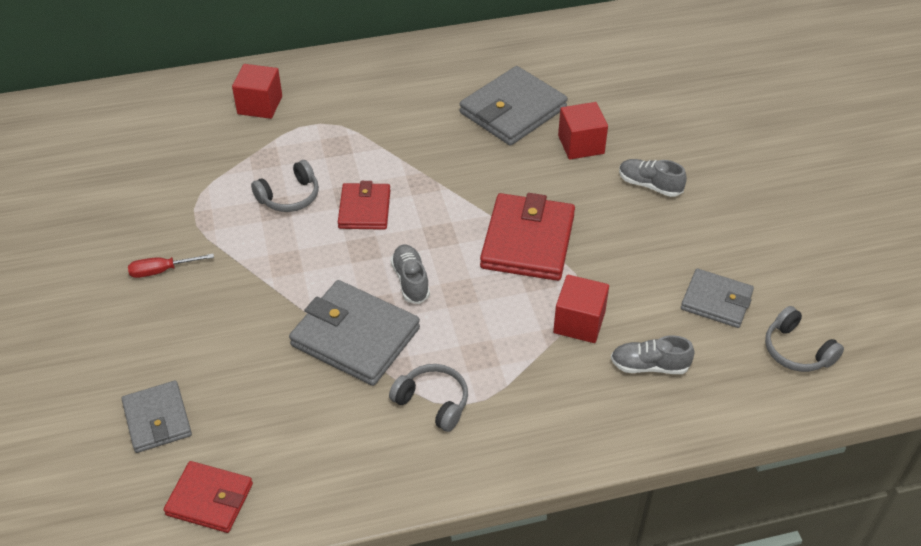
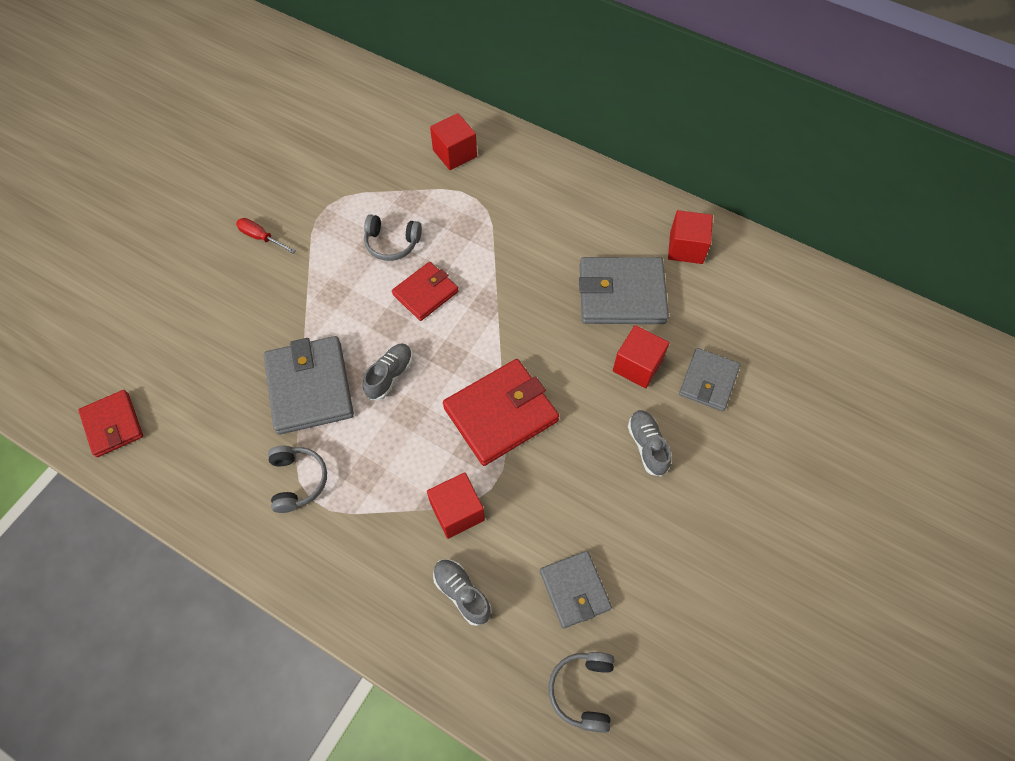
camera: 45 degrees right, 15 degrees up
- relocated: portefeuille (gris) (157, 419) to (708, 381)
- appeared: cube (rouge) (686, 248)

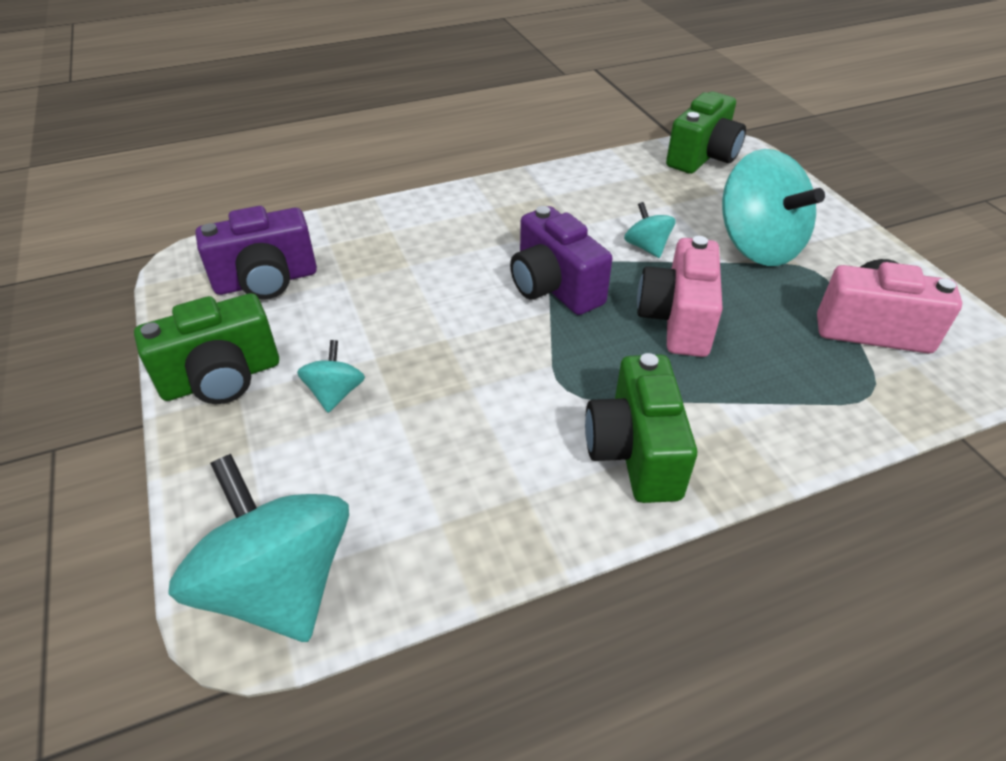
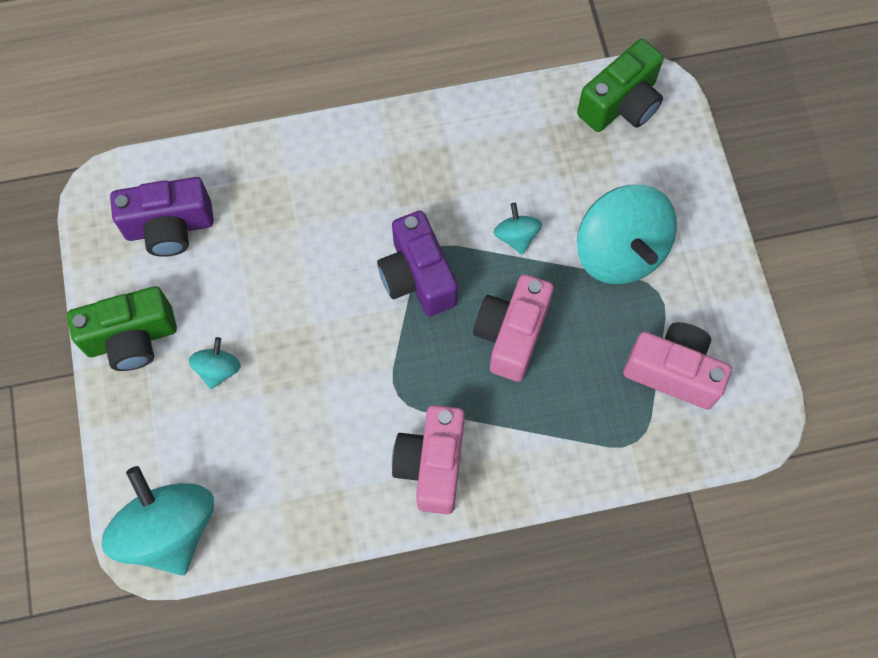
camera: 10 degrees right, 25 degrees up
- colour: appareil photo (vert) (635, 452) to appareil photo (rose) (432, 465)

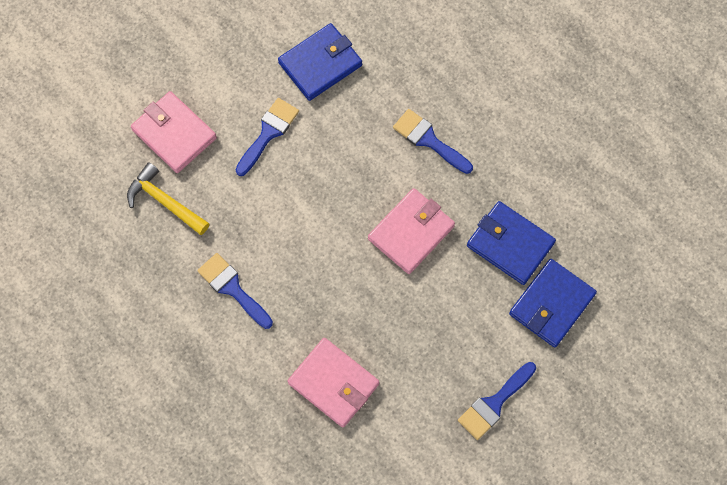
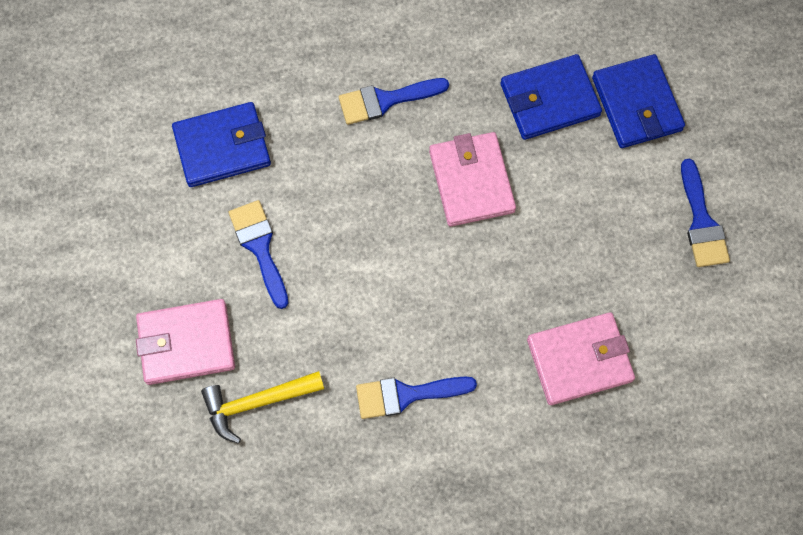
camera: 55 degrees left, 0 degrees up
- spun: portefeuille (bleu) (320, 64) = (222, 147) 75 degrees clockwise

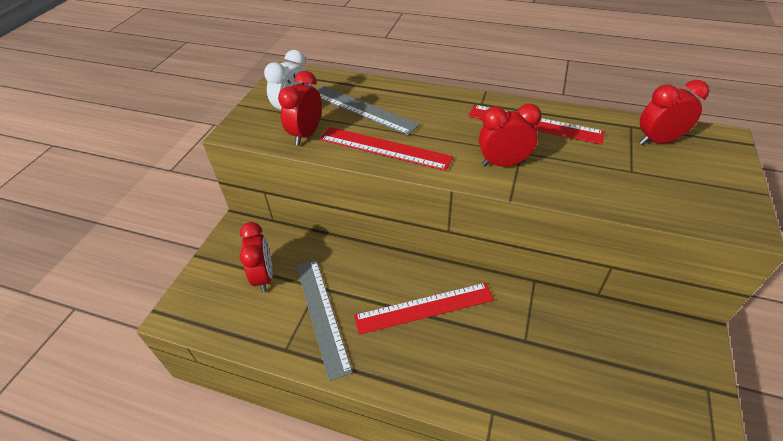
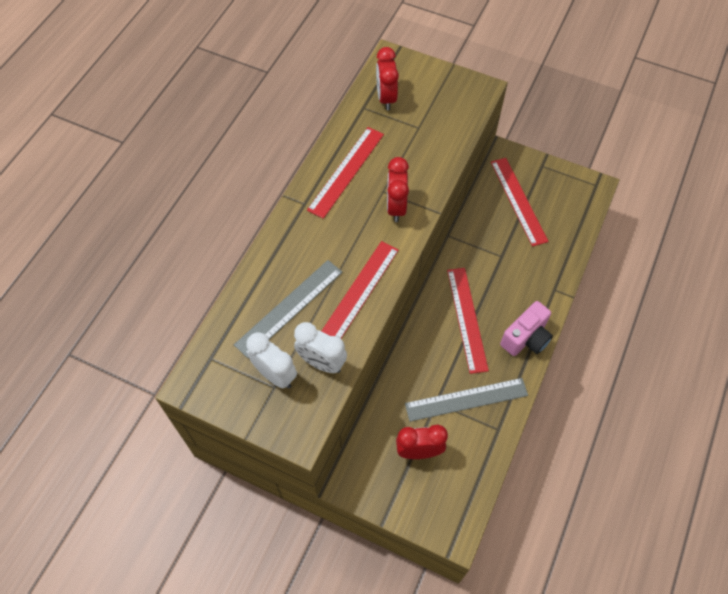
camera: 85 degrees left, 15 degrees up
- colour: réveil (rouge) (306, 134) to réveil (blanc) (322, 362)
- appeared: règle (rouge) (518, 201)
- appeared: appareil photo (rose) (526, 338)

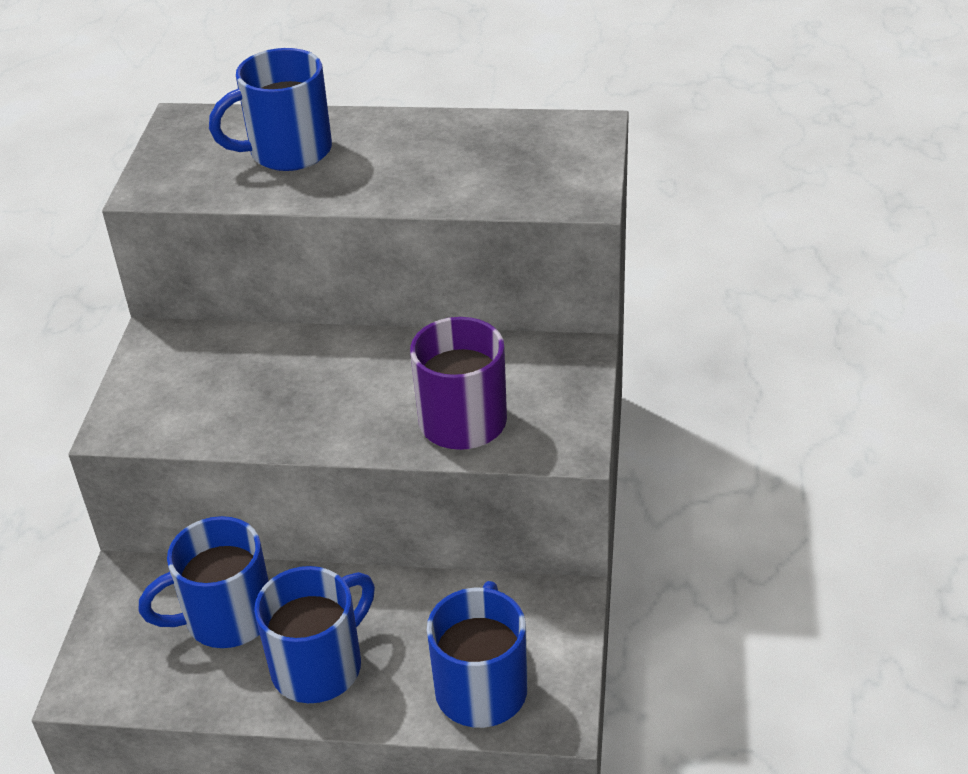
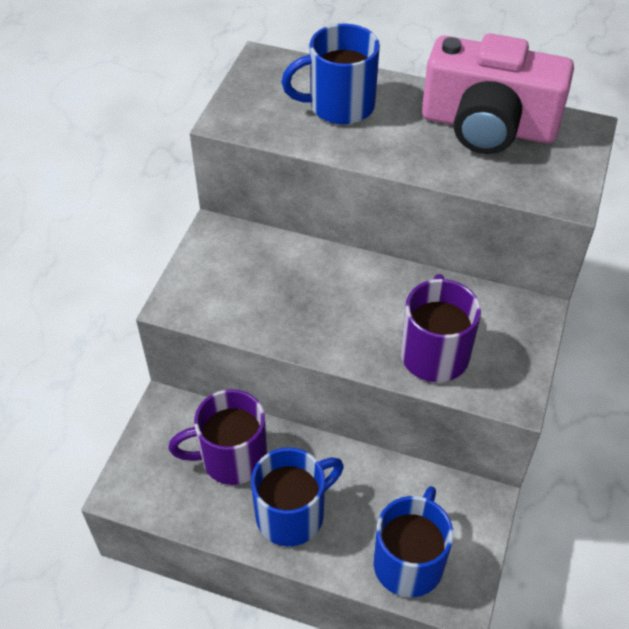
camera: 10 degrees right, 10 degrees up
- colour: tasse (bleu) (226, 618) to tasse (violet) (231, 458)
- appeared: appareil photo (rose) (488, 126)

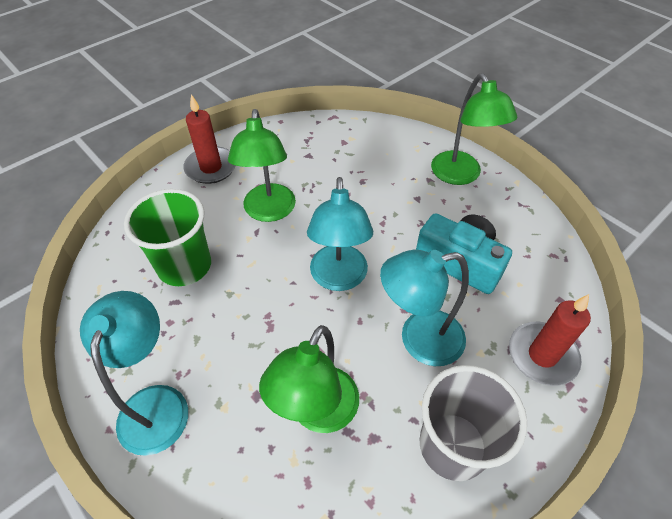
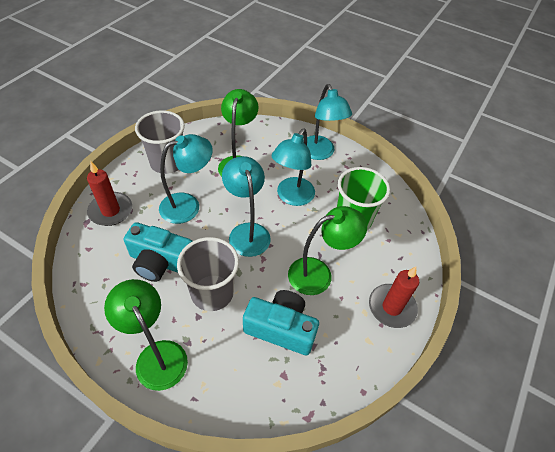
camera: 160 degrees right, 0 degrees up
- spun: lampe (vert) (269, 211) = (319, 273) 90 degrees clockwise
- appeared: gobelet (gris) (212, 293)
- appeared: appareil photo (turquoise) (281, 328)
- appeared: lampe (turquoise) (292, 197)

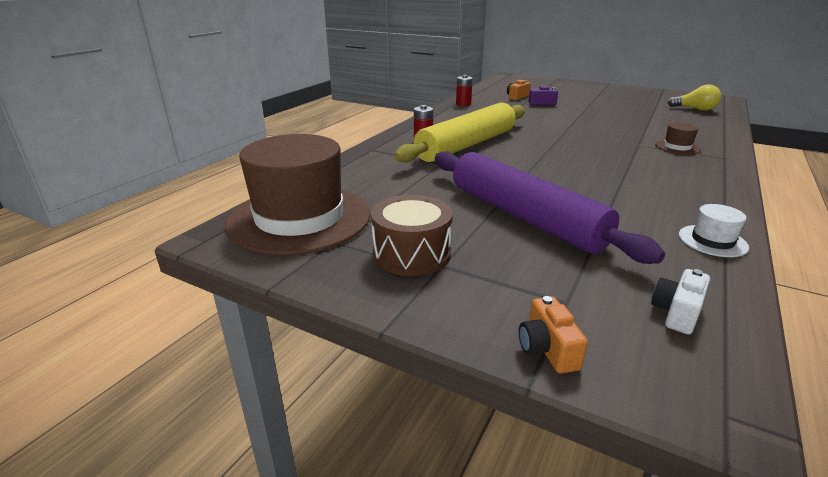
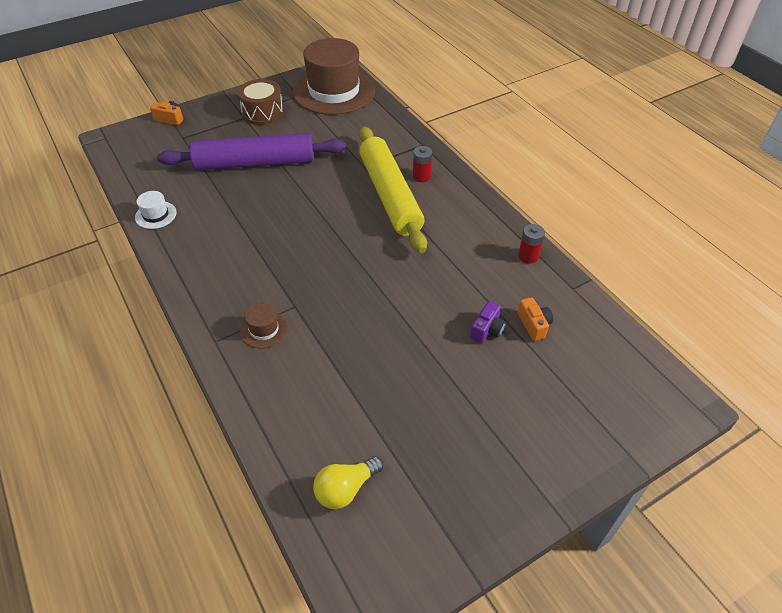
camera: 120 degrees right, 20 degrees up
- missing: appareil photo (blanc) (676, 312)

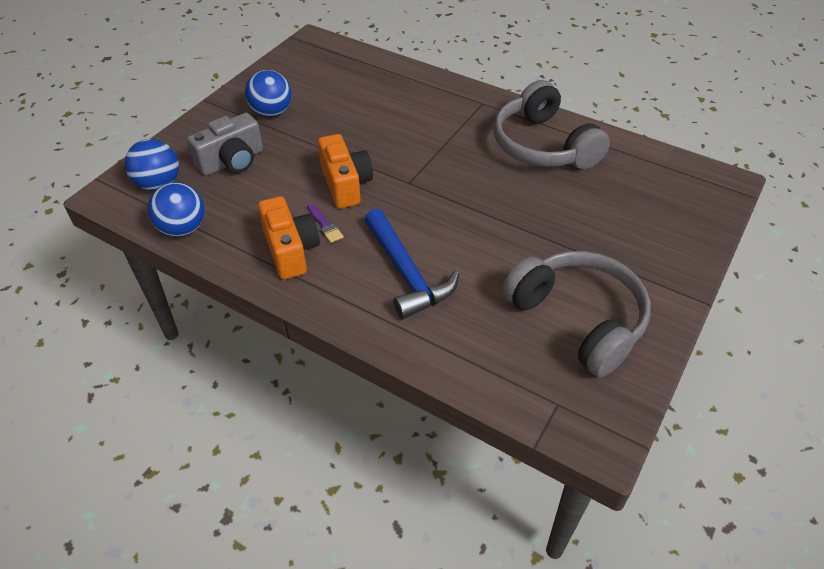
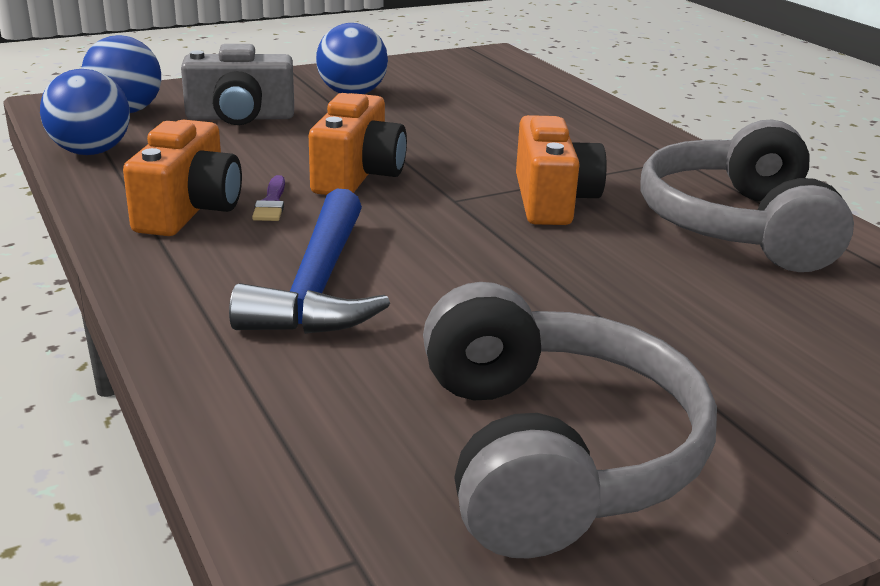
camera: 30 degrees right, 20 degrees down
- appeared: appareil photo (orange) (552, 200)

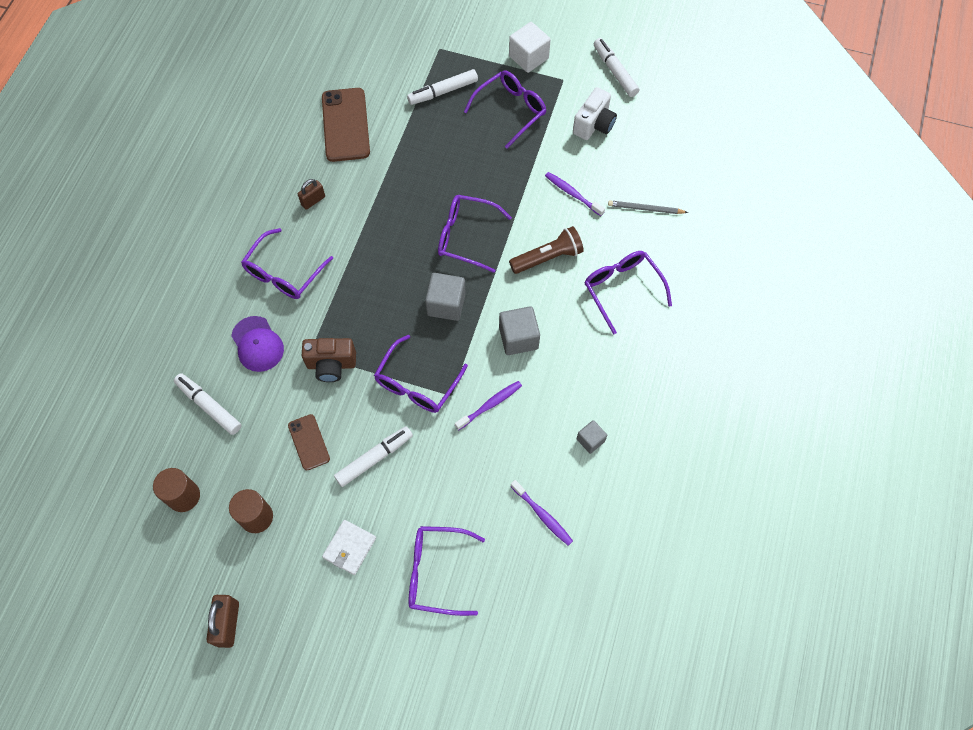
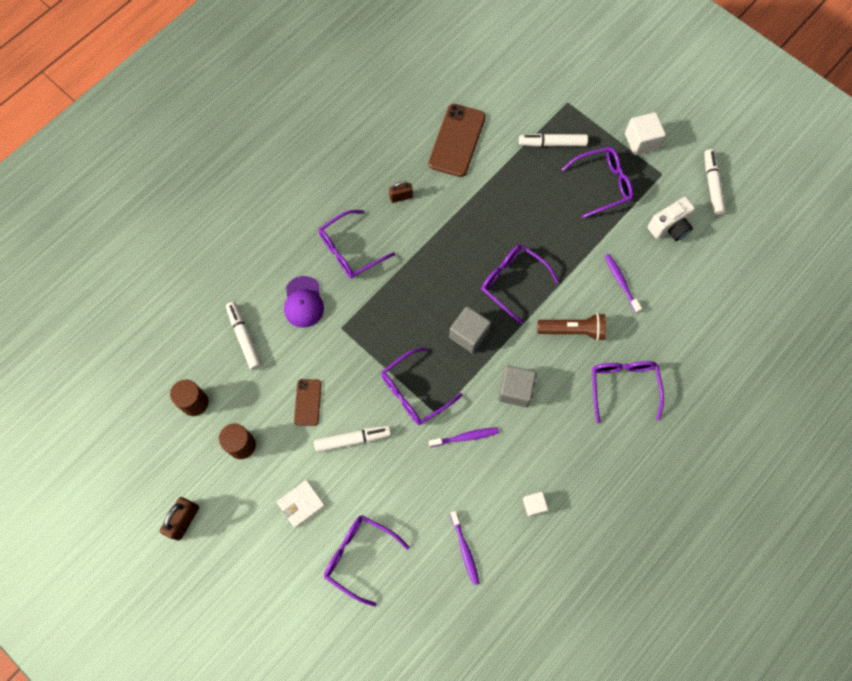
camera: 25 degrees right, 5 degrees up
- missing: appareil photo (marron) (331, 365)
- colour: cube (gris) (590, 440) to cube (blanc) (534, 505)
- missing: crayon (gris) (645, 209)

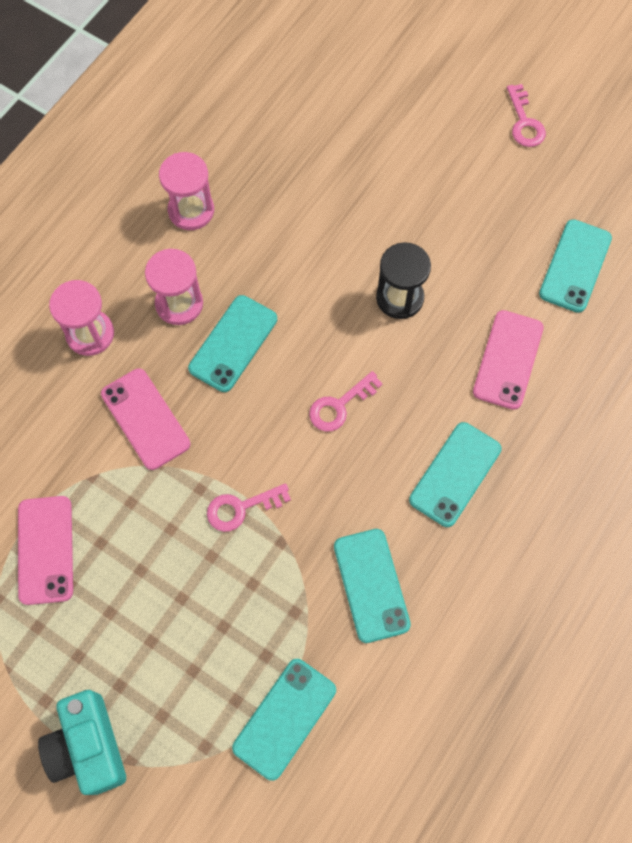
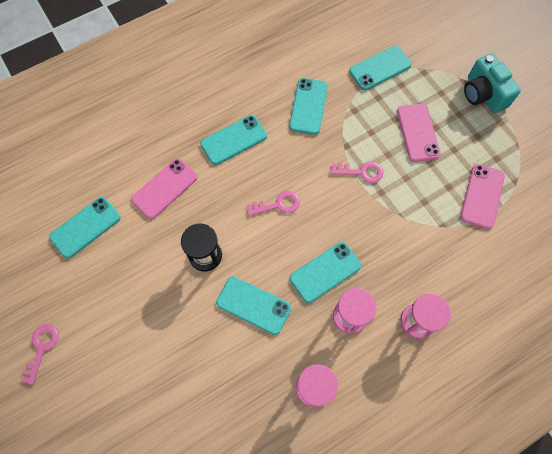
camera: 155 degrees left, 0 degrees up
- spun: appareil photo (turquoise) (88, 747) = (483, 94) 150 degrees clockwise
- relocated: téléphone (rose) (145, 419) to (418, 132)
- appeared: téléphone (turquoise) (253, 305)

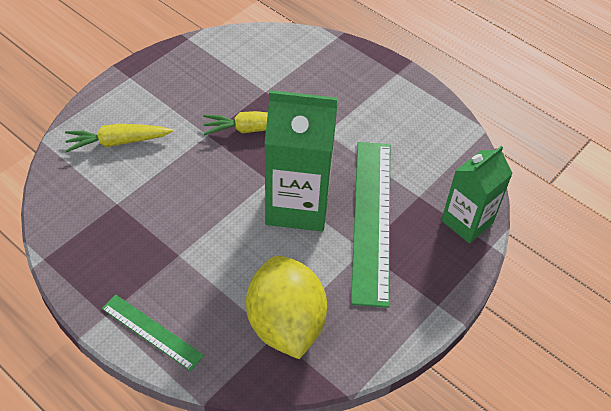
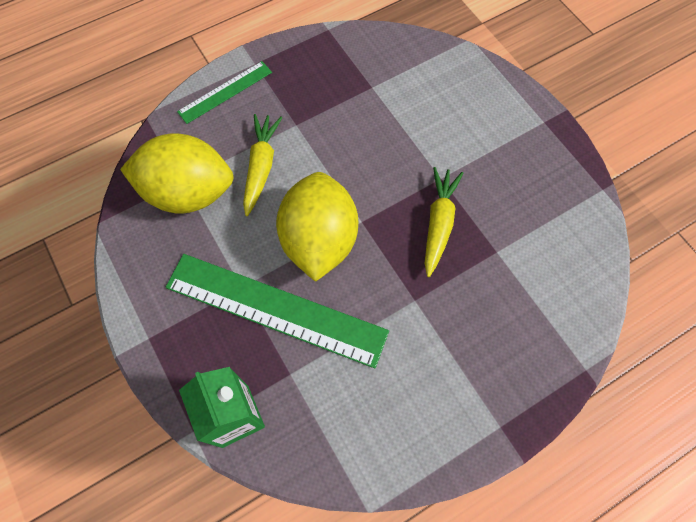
camera: 110 degrees right, 15 degrees up
- relocated: carotte (jaune) (118, 142) to (261, 167)
- exchanged: brique de lait (vert) (297, 205) to citron (jaune) (319, 240)

